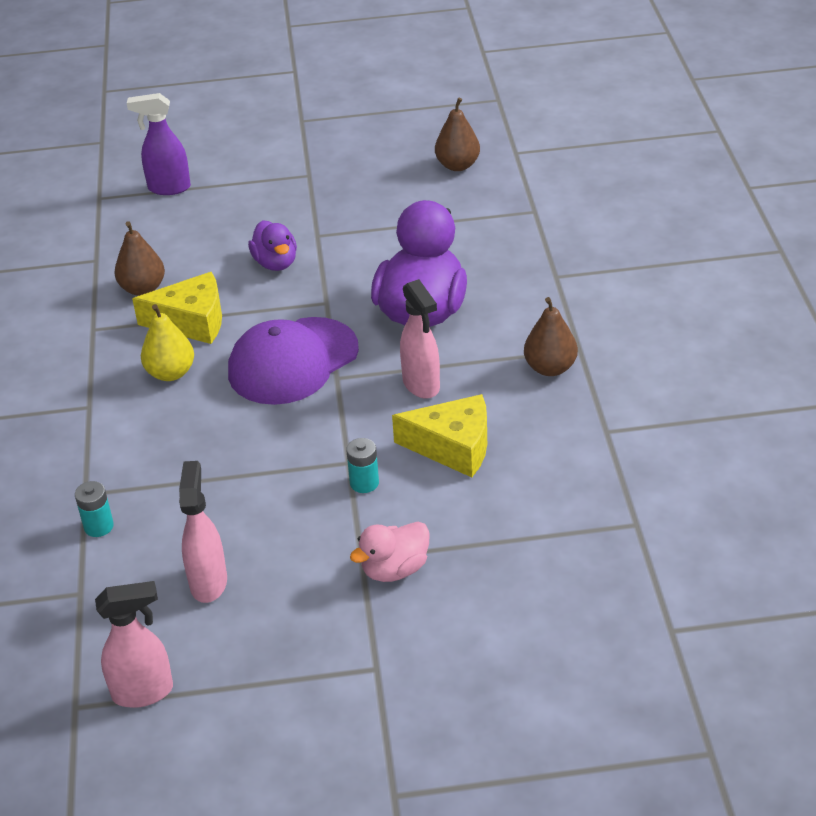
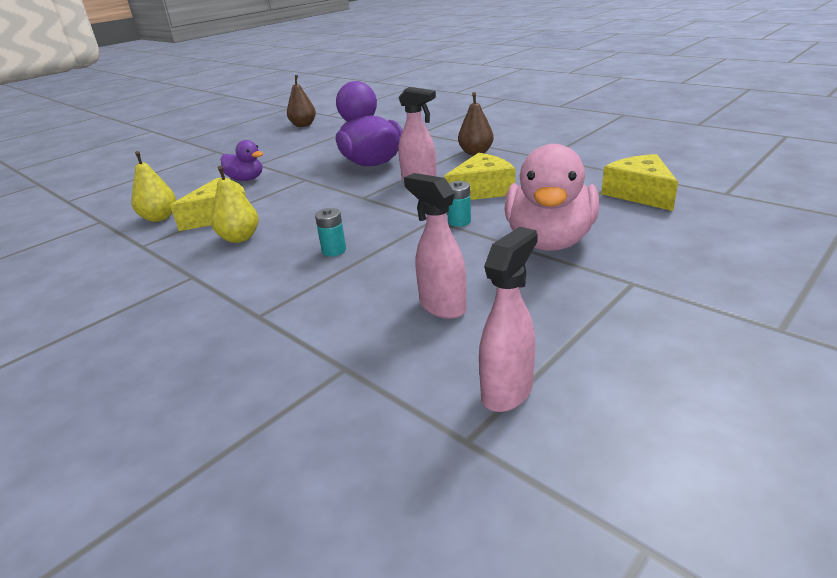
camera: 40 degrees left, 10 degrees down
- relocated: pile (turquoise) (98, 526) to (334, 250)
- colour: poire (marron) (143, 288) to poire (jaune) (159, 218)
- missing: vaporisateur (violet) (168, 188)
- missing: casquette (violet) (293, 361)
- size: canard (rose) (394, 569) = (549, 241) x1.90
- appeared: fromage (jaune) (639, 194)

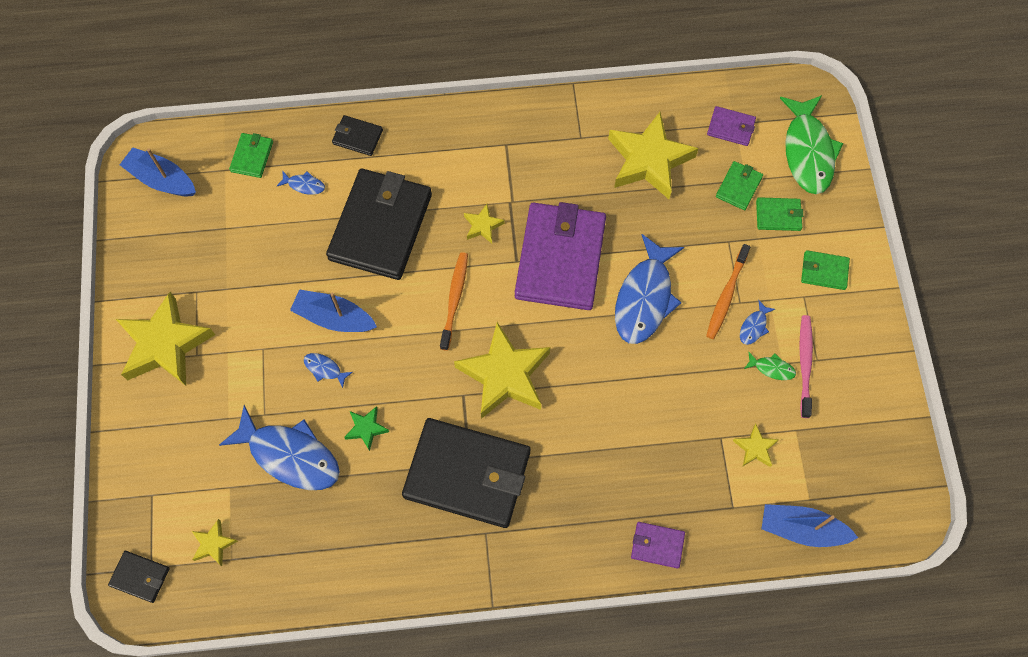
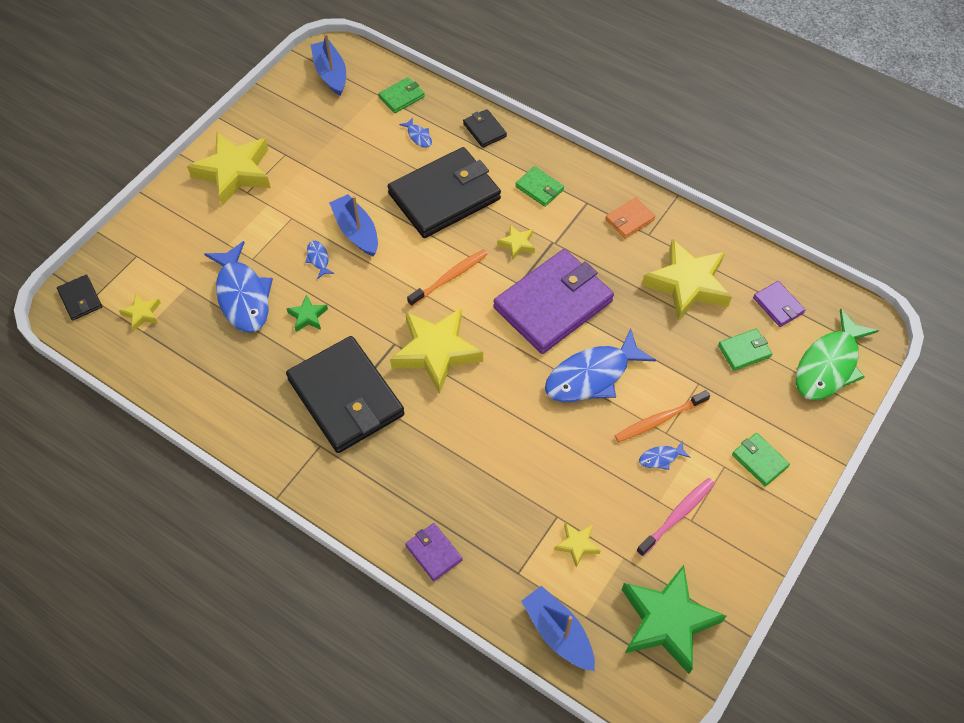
camera: 40 degrees right, 10 degrees down
- missing: poisson (vert) (772, 368)
- relocated: portefeuille (vert) (778, 215) to (539, 188)
- appeared: portefeuille (orange) (629, 219)
- appeared: étoile (vert) (667, 621)

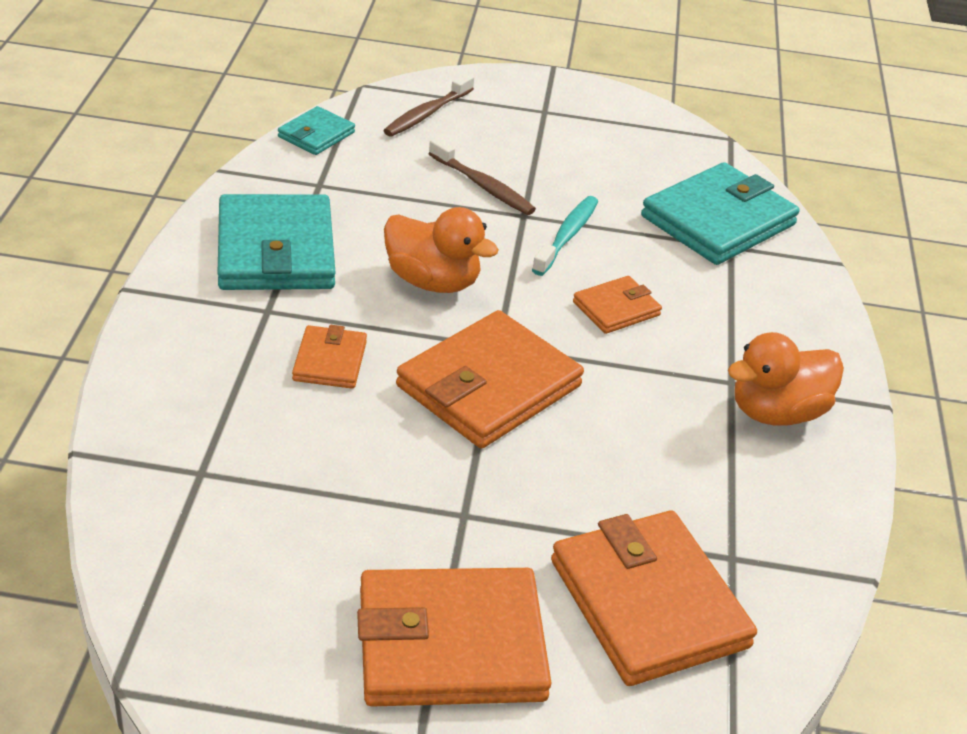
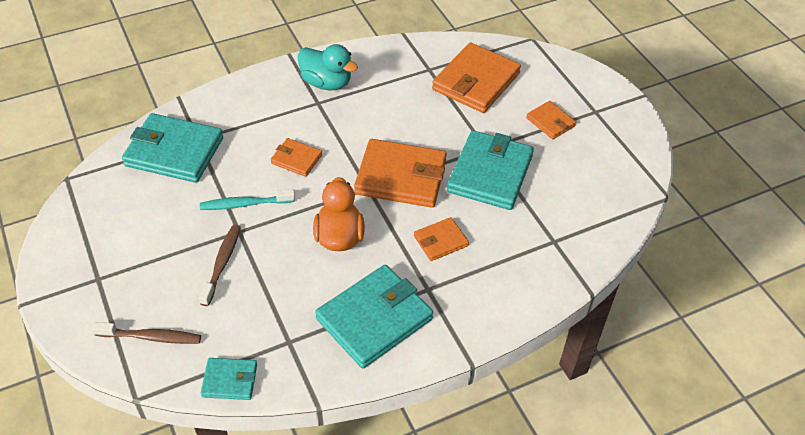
camera: 120 degrees left, 10 degrees up
- size: portefeuille (orange) (451, 644) = (550, 122) x0.51
- colour: canard (orange) (776, 412) to canard (turquoise) (326, 83)
- appeared: portefeuille (turquoise) (490, 174)

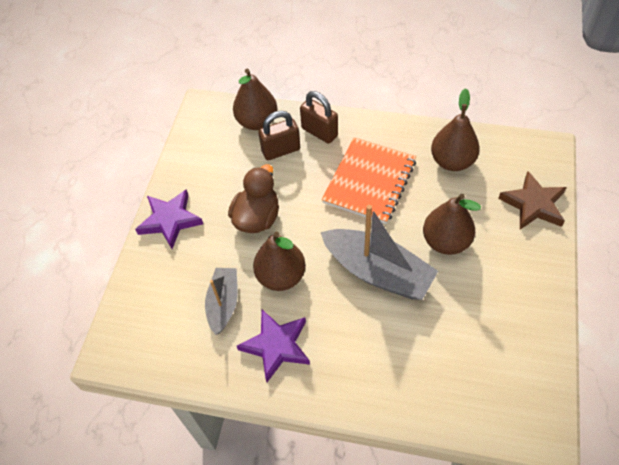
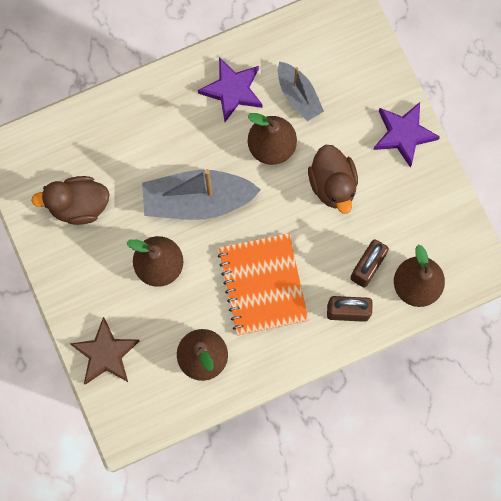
camera: 140 degrees right, 20 degrees up
- appeared: canard (marron) (79, 205)

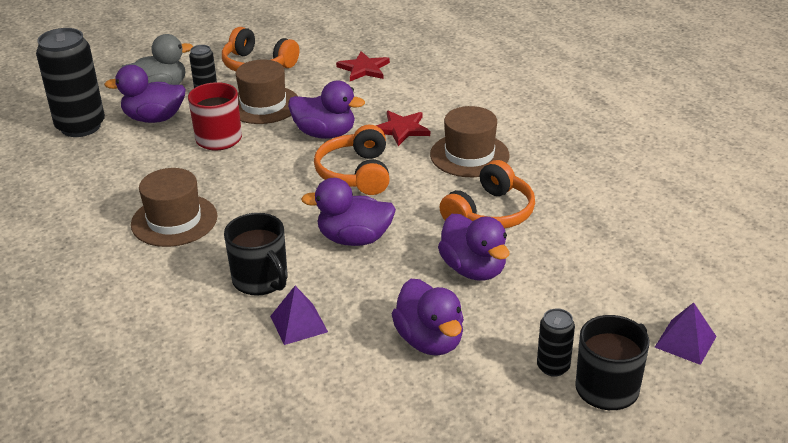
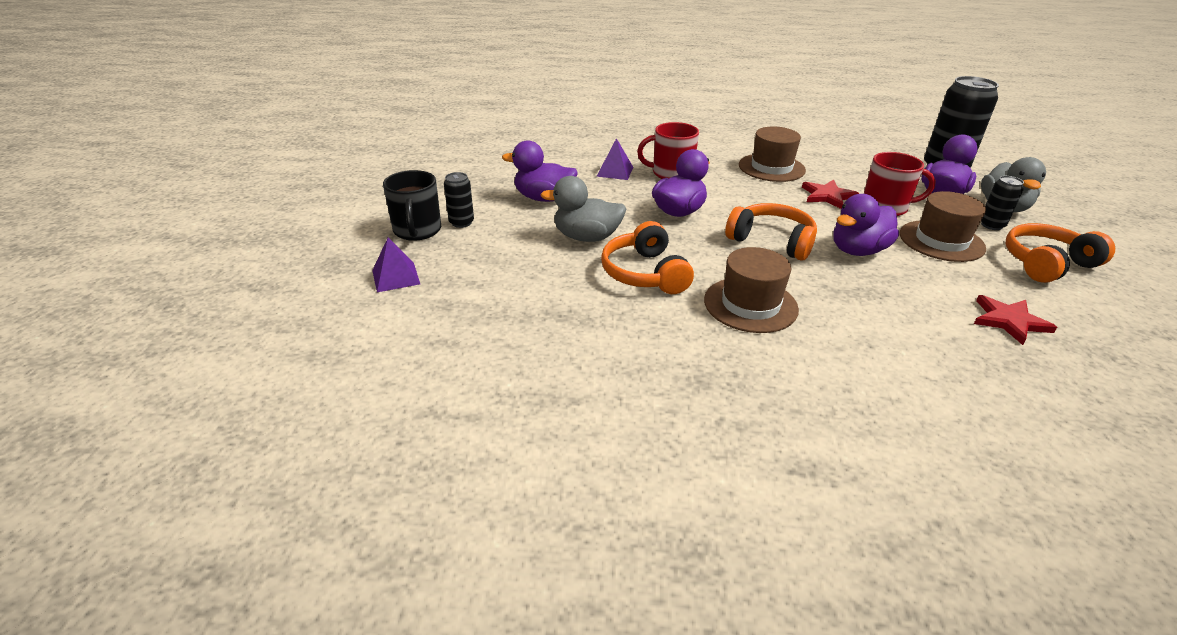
camera: 125 degrees right, 0 degrees up
- colour: tasse (noir) (261, 280) to tasse (rouge) (671, 173)
- relocated: étoile (rouge) (401, 129) to (827, 196)
- colour: canard (violet) (473, 269) to canard (gris) (586, 237)

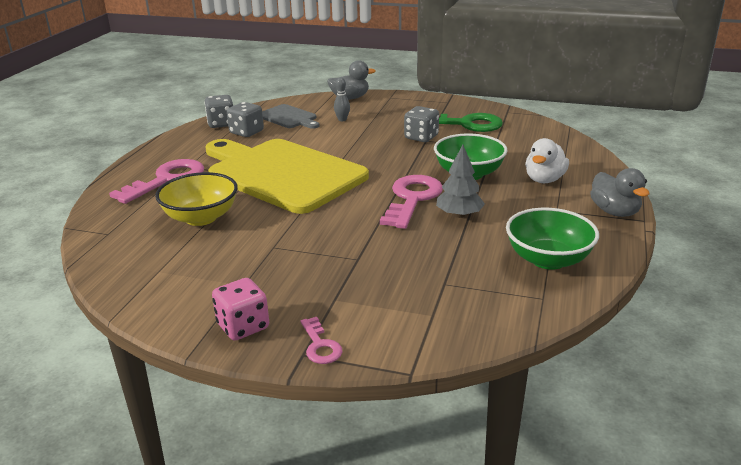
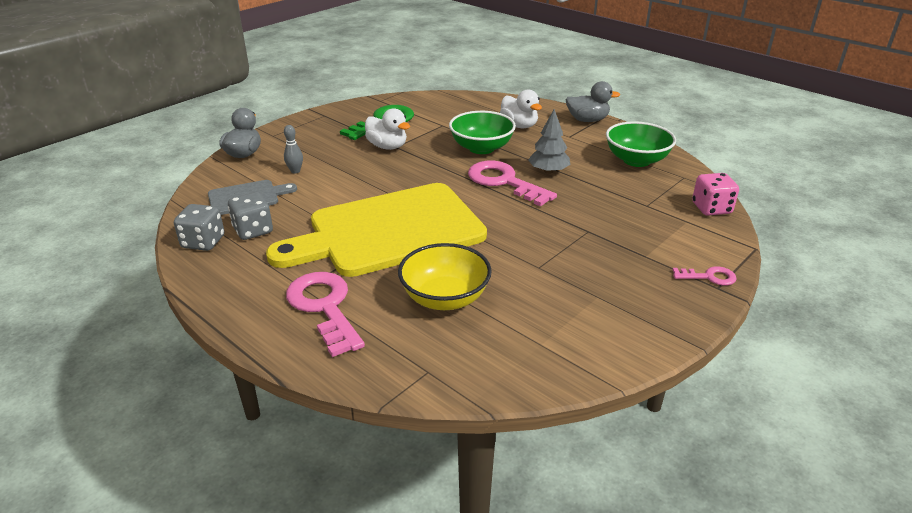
camera: 65 degrees left, 5 degrees up
- relocated: dé (rose) (243, 326) to (711, 208)
- exchanged: dé (gris) (421, 137) to canard (blanc) (387, 146)

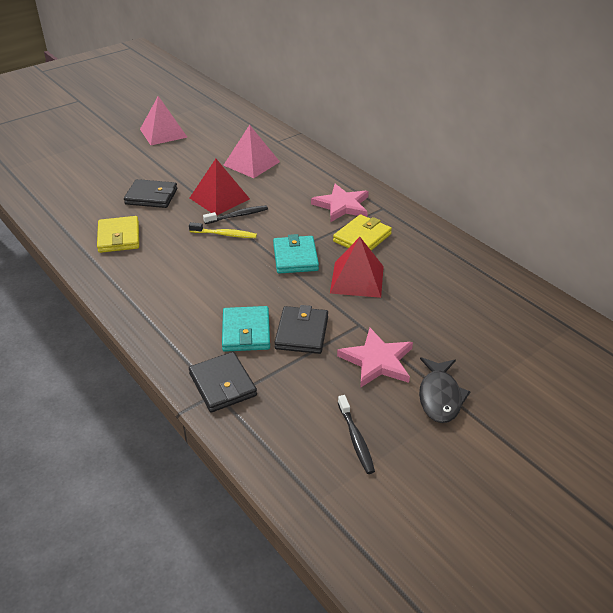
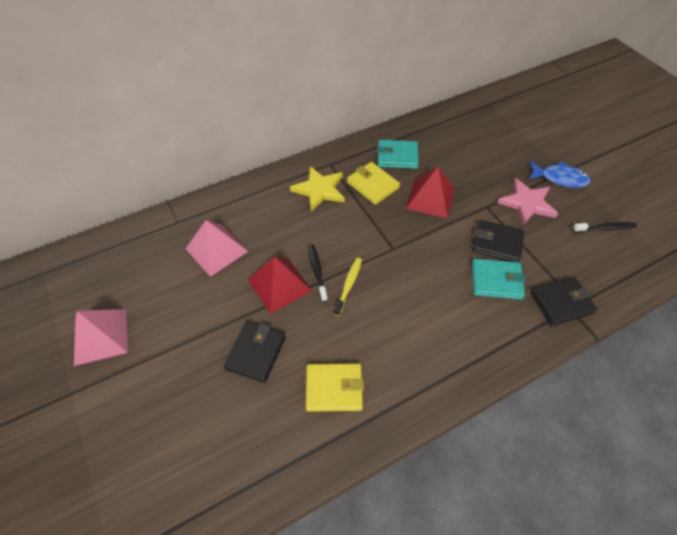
camera: 80 degrees left, 15 degrees up
- relocated: portefeuille (turquoise) (295, 257) to (397, 156)
- colour: étoile (rose) (342, 205) to étoile (jaune) (319, 190)
- colour: poisson (noir) (440, 396) to poisson (bleu) (560, 178)

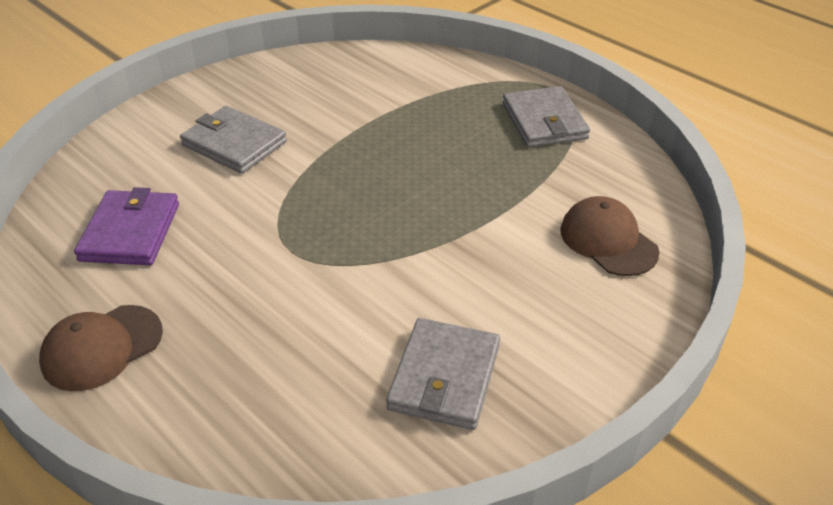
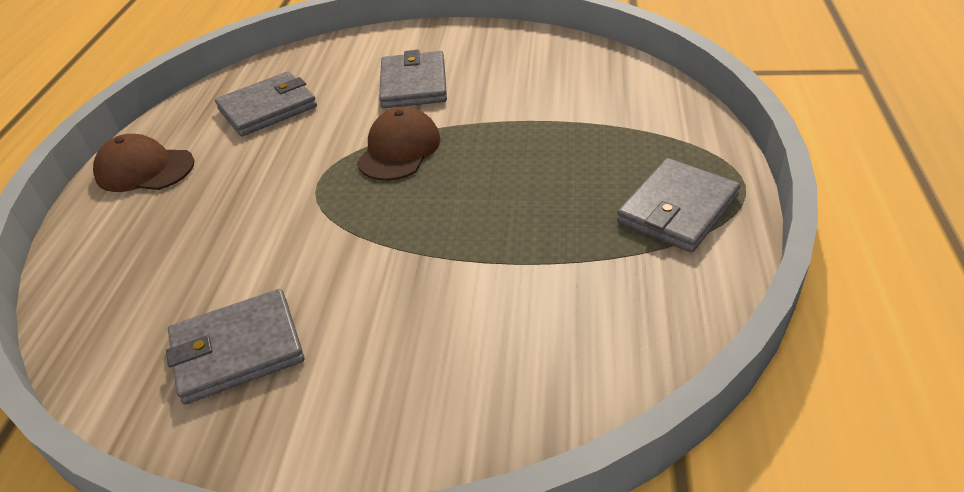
camera: 55 degrees right, 0 degrees up
- colour: portefeuille (violet) (130, 232) to portefeuille (gris) (268, 108)
- relocated: casquette (marron) (608, 241) to (399, 149)

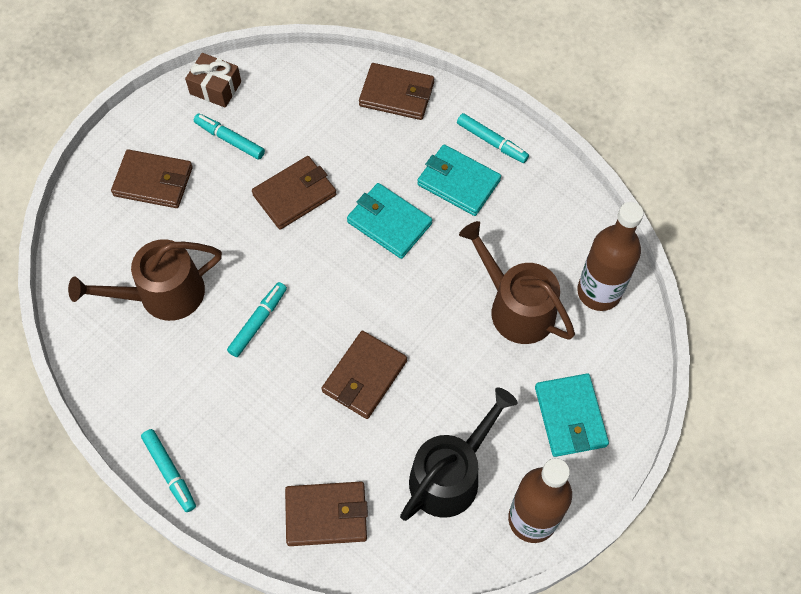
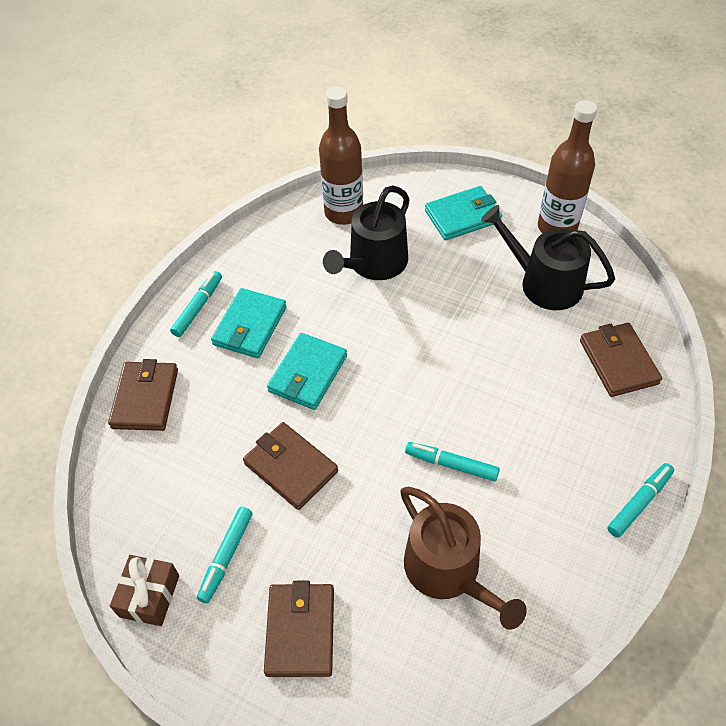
camera: 100 degrees left, 10 degrees down
- missing: portefeuille (marron) (364, 376)
- colour: arrosoir (marron) (516, 307) to arrosoir (noir) (374, 263)

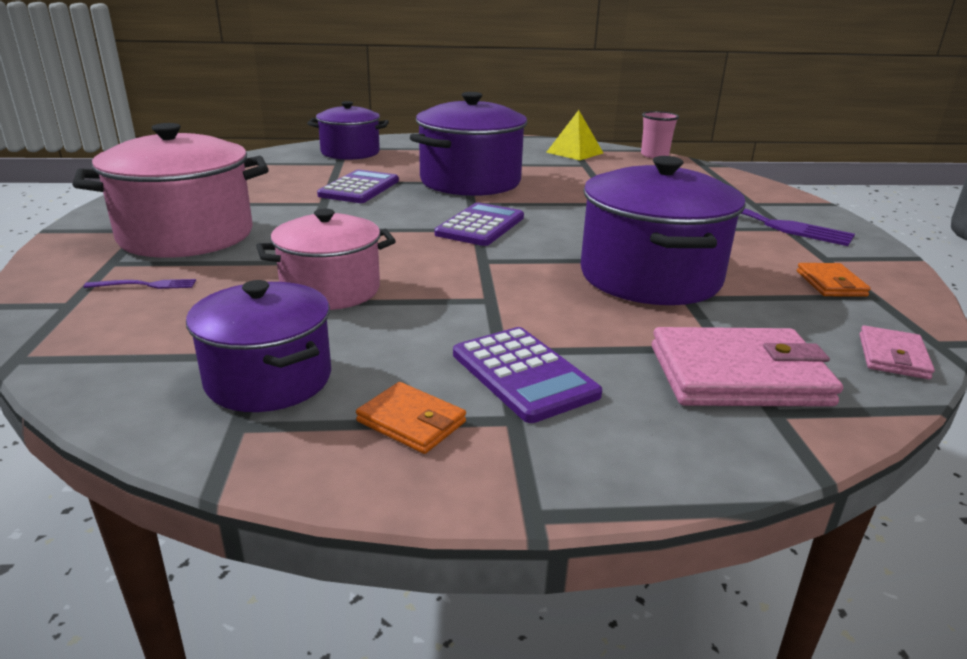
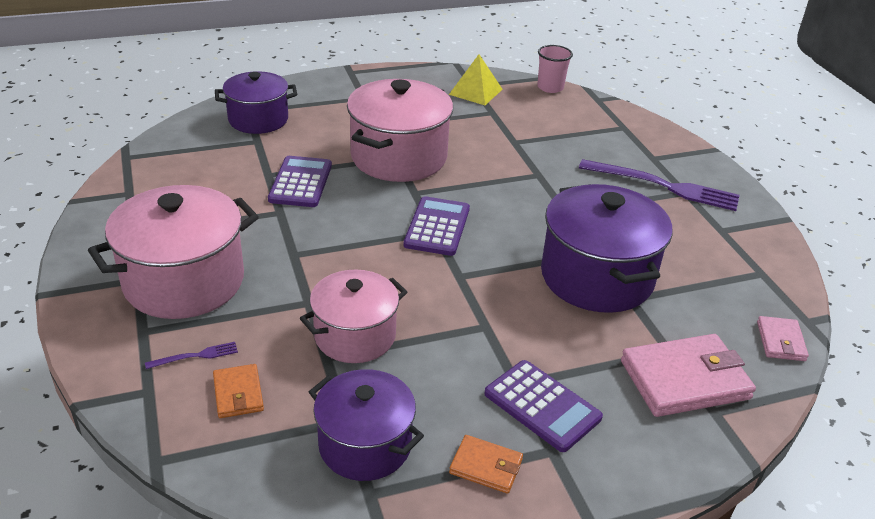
camera: 15 degrees left, 10 degrees up
- colour: marmite (violet) (470, 182) to marmite (rose) (399, 157)
- relocated: portefeuille (orange) (830, 284) to (238, 393)

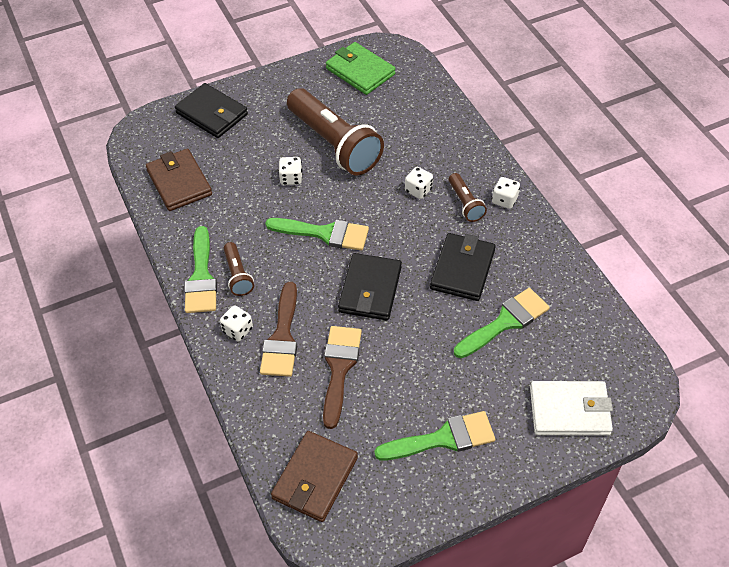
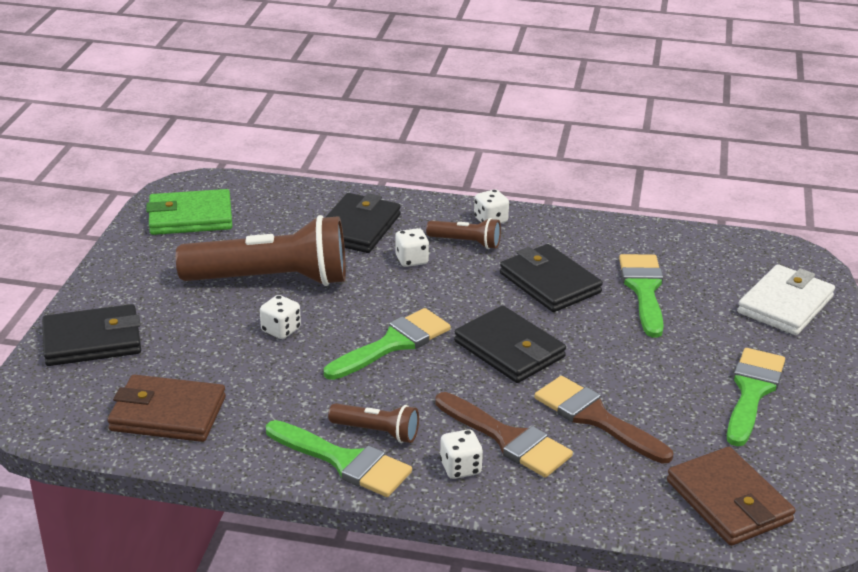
camera: 55 degrees left, 20 degrees down
- appeared: portefeuille (noir) (358, 228)

